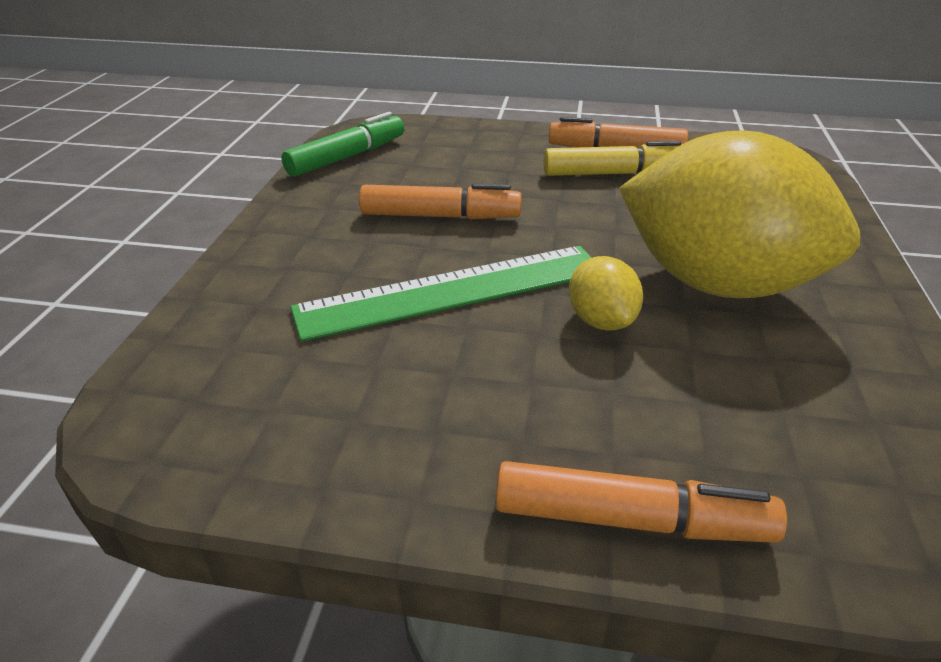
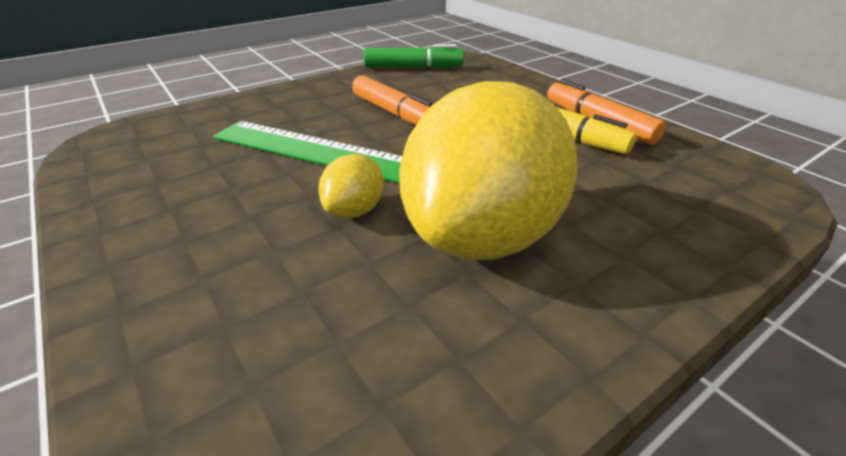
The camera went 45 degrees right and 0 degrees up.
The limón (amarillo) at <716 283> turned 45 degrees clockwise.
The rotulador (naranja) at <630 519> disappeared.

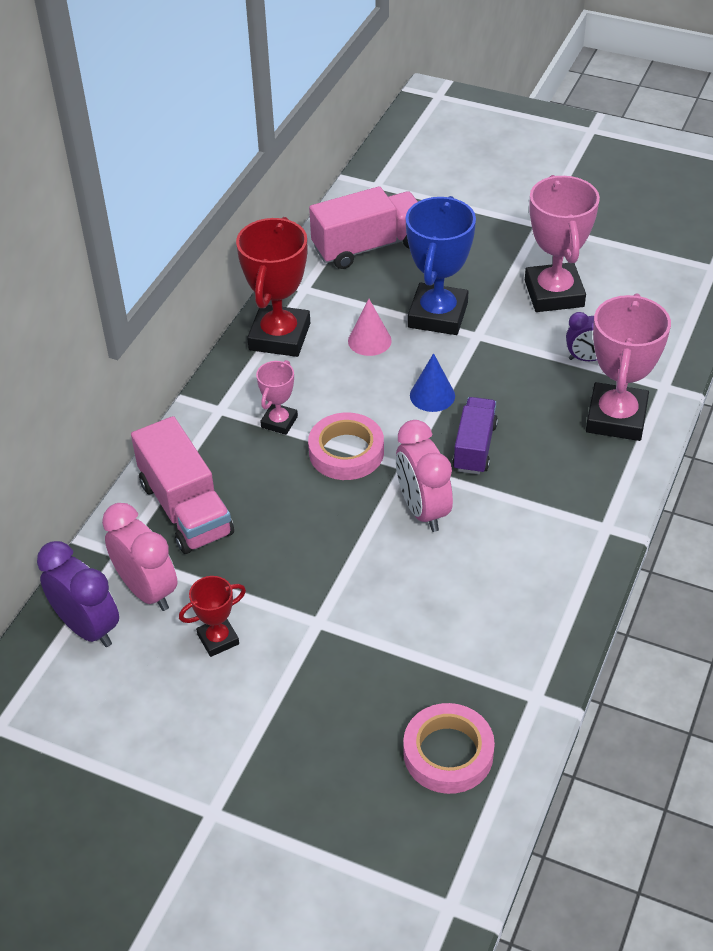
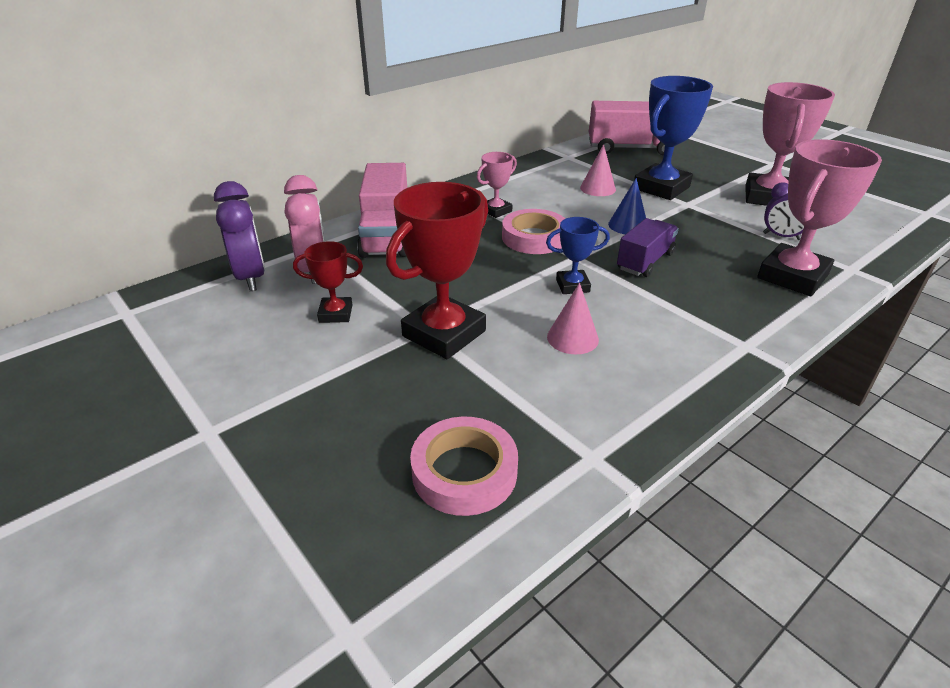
The camera went 25 degrees right and 10 degrees down.
The trofeo (rojo) moved from <279 337> to <444 333>.
The despertador (rosa) at <422 510> was replaced by the trofeo (azul) at <572 286>.
The cono (rosa) at <572 338> appeared.

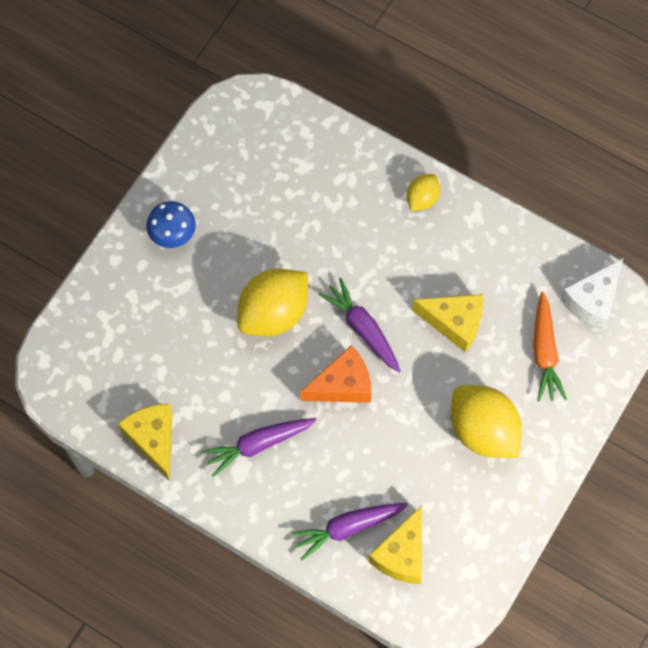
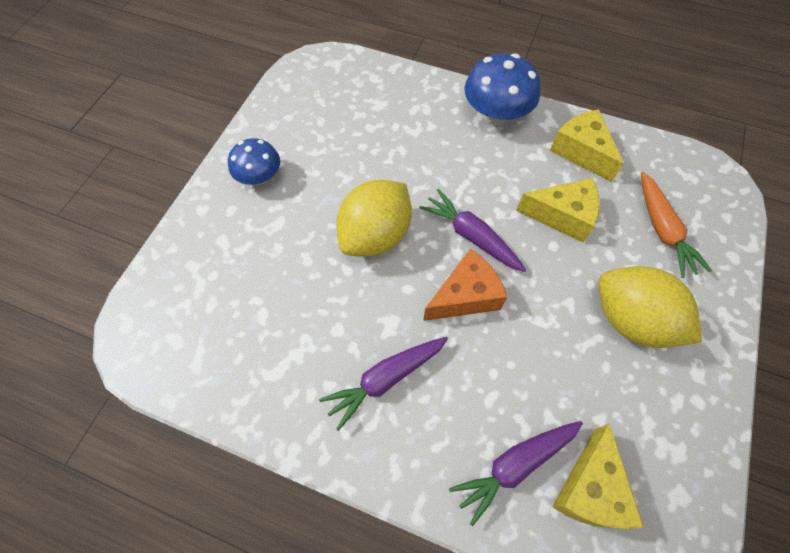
The camera went 10 degrees left and 5 degrees down.
The limón (amarillo) at <422 199> was replaced by the seta (azul) at <496 114>.
The queso (blanco) at <592 301> disappeared.
The queso (amarillo) moved from <153 439> to <581 152>.

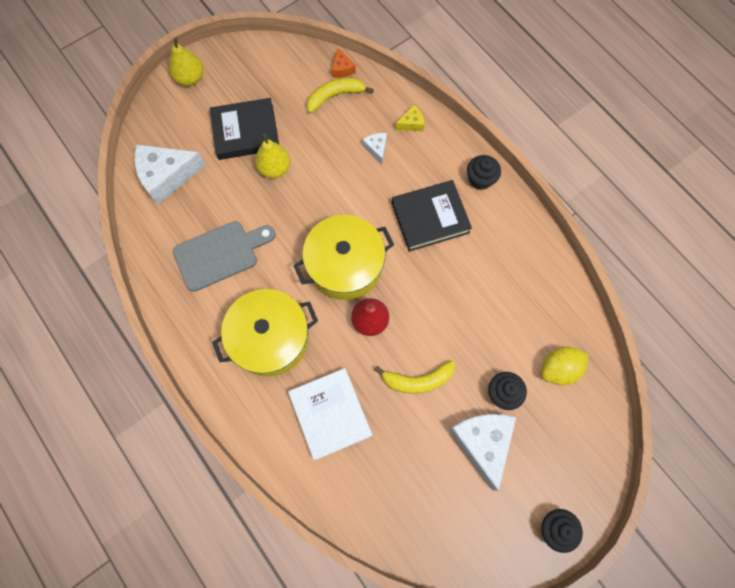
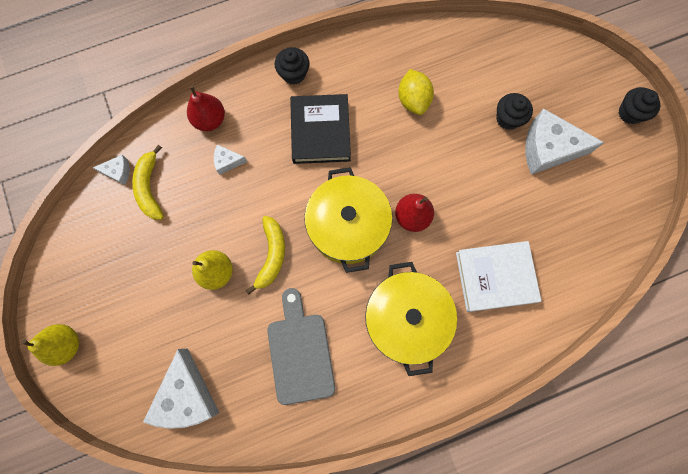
The camera went 75 degrees left and 5 degrees up.
The queso (naranja) at <342 69> became the queso (blanco) at <118 172>.
The libro (negro) at <246 132> disappeared.
The queso (amarillo) at <411 123> was replaced by the pera (rojo) at <210 120>.
The limón (amarillo) moved from <559 369> to <413 100>.
The plátano (amarillo) moved from <418 380> to <272 255>.

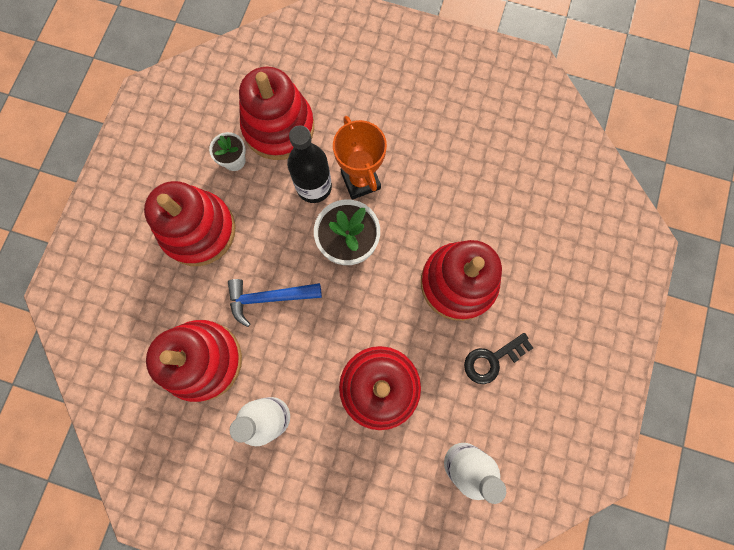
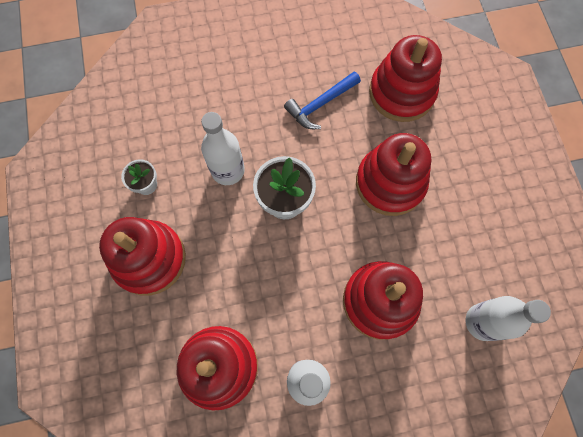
The camera went 30 degrees left and 5 degrees down.
The juguete apilable (rojo) moved from <279 127> to <401 93>.
The trofeo (naranja) at <360 181> disappeared.
The botella (negro) at <314 187> became the botella (blanco) at <228 170>.
The martillo (azul) moved from <269 298> to <320 104>.
The llave (negro) at <492 359> disappeared.

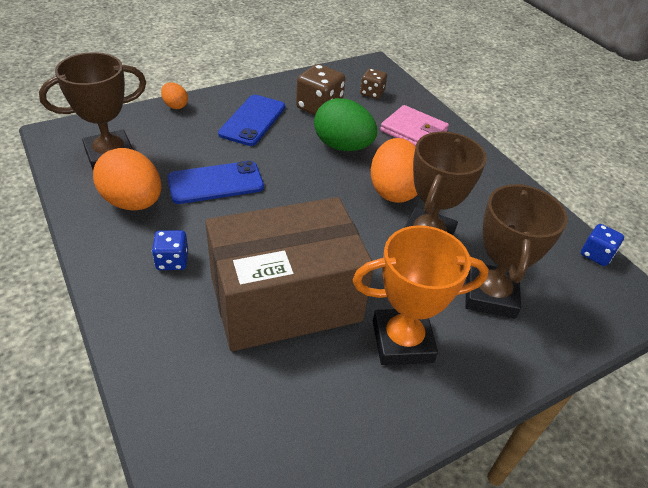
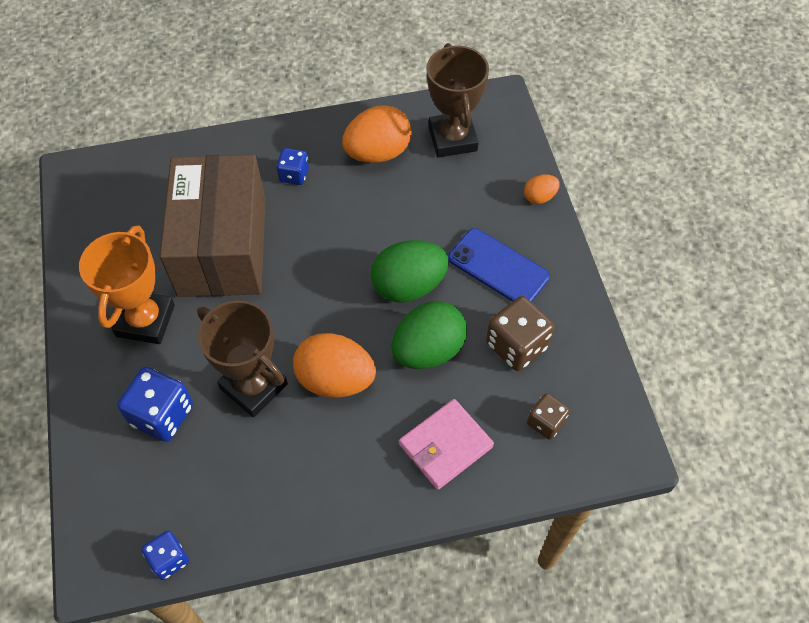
The camera went 110 degrees right and 15 degrees up.
The móvil (azul) at <215 183> disappeared.
The trofeo (marrón) at <490 295> was replaced by the dado (azul) at <162 415>.
The huevo (verde) at <408 286> appeared.

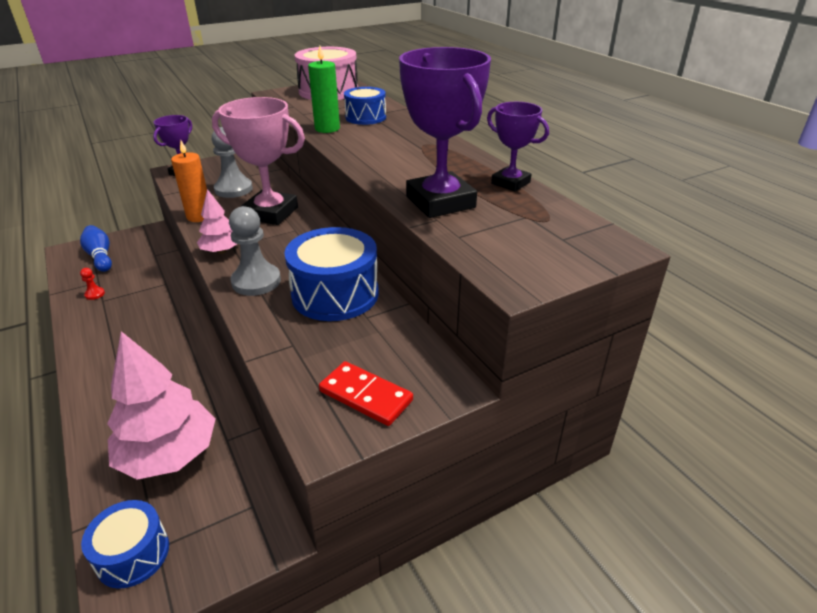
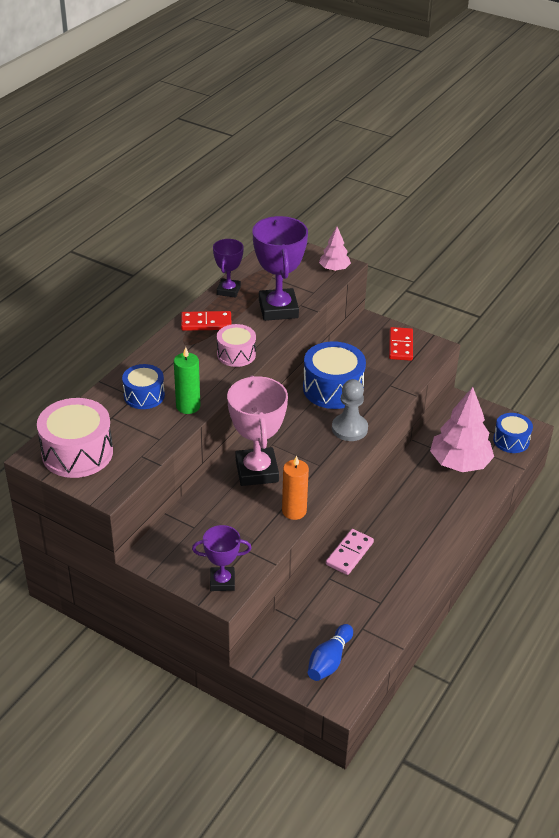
The camera went 120 degrees left and 5 degrees up.
The trofeo (morado) at <440 202> turned 45 degrees counterclockwise.
The peón (gris) at <233 189> disappeared.
The árbol (rosa) moved from <221 251> to <334 269>.
The peón (rojo) at <95 294> disappeared.
The ficha de dominó (rojo) at <206 323> appeared.
The tambor (rosa) at <236 354> appeared.
The ficha de dominó (rosa) at <349 553> appeared.

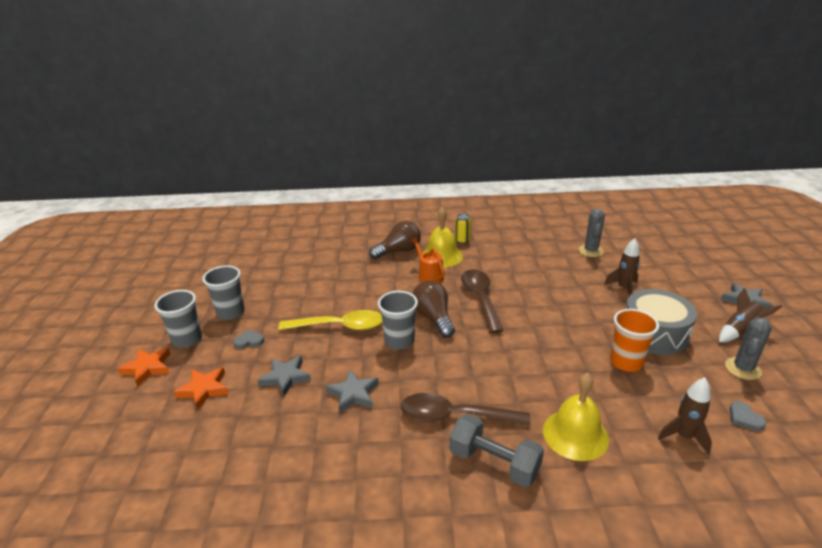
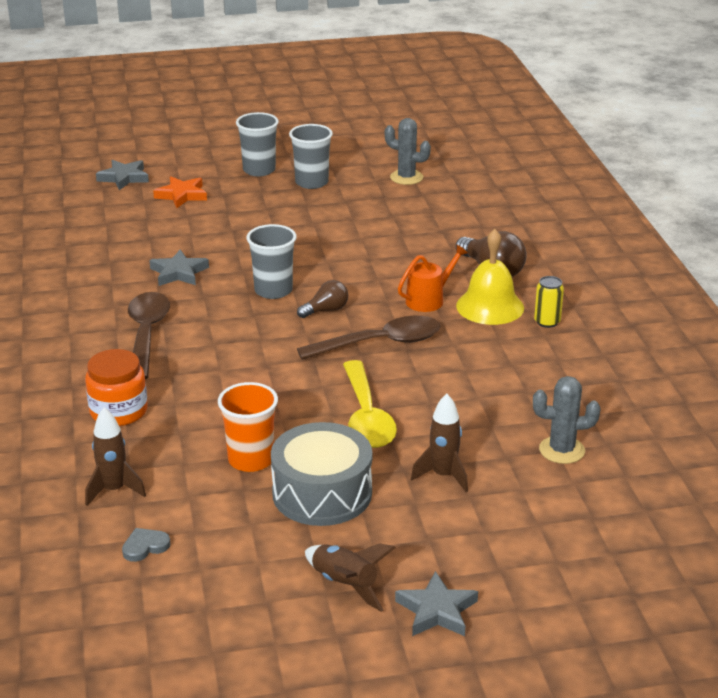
The camera went 80 degrees right and 0 degrees up.
The bombilla (marrón) at <434 318> changed to 0.61 times the size.
The cuchara (amarillo) moved from <339 326> to <366 417>.
The cactus (gris) moved from <743 369> to <406 177>.
The corazón (gris) at <249 341> disappeared.
The estrella (naranja) at <147 368> disappeared.
The estrella (gris) moved from <285 377> to <124 178>.
The campana (amarillo) at <575 434> was replaced by the tarro (naranja) at <118 411>.
The mancuerna (gris) at <494 463> disappeared.

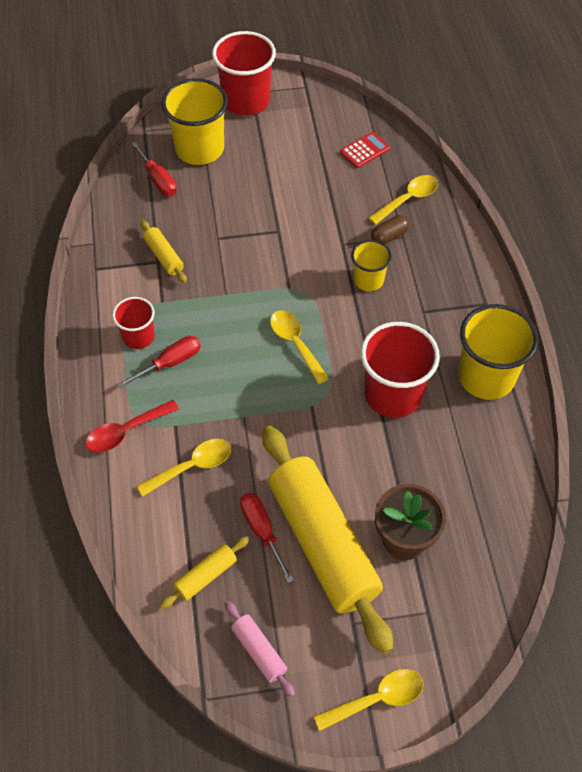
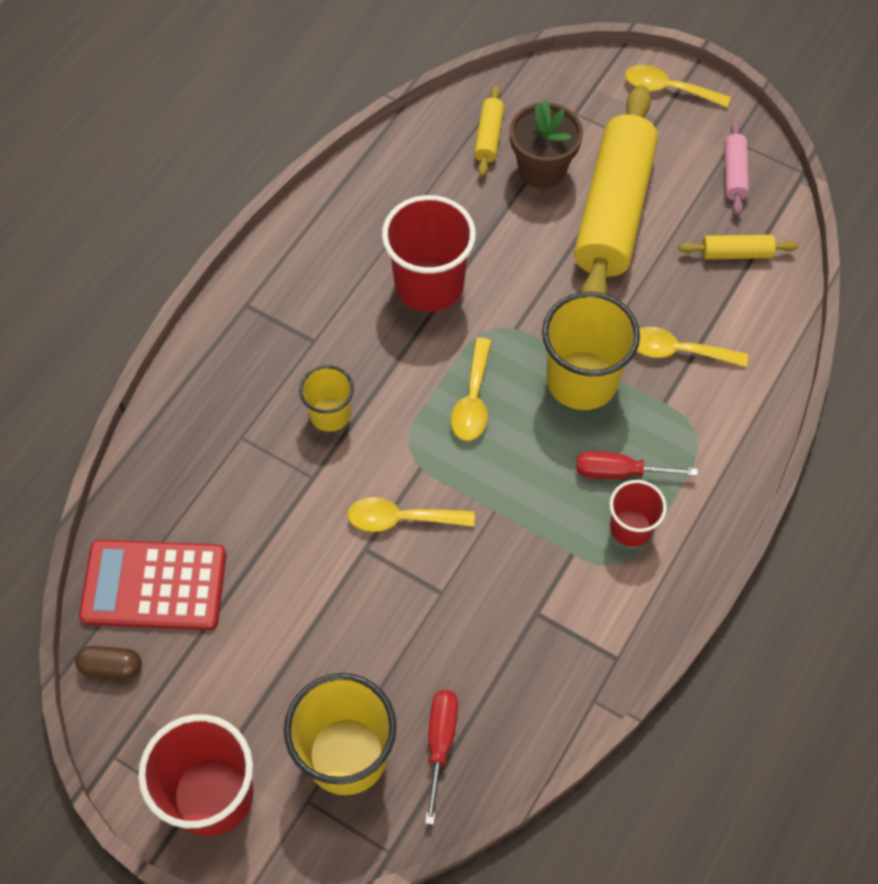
The camera went 140 degrees left and 5 degrees up.
The calculadora (rojo) at <364 150> changed to 1.96 times the size.
The cuchara (amarillo) moved from <408 199> to <401 519>.
The cápsula (marrón) moved from <389 236> to <111 667>.
The rodillo (amarillo) moved from <164 256> to <488 137>.
The vaso (amarillo) moved from <486 377> to <582 380>.
The cuchara (rojo) at <126 432> disappeared.
The destornillador (rojo) at <262 531> disappeared.

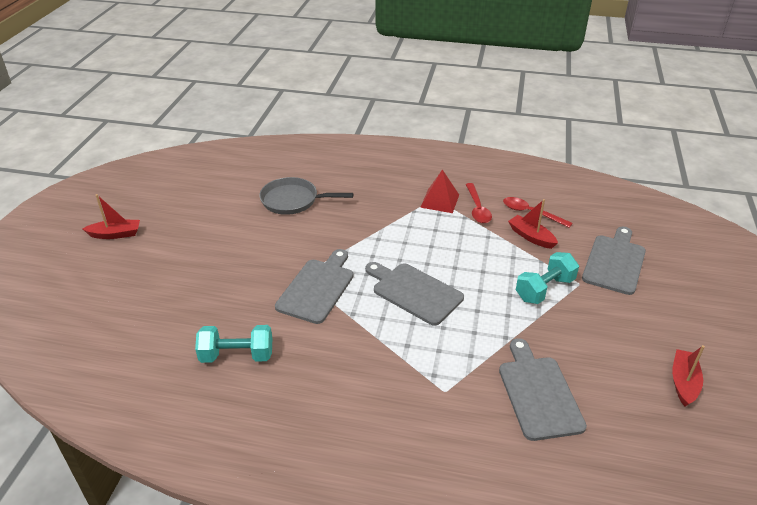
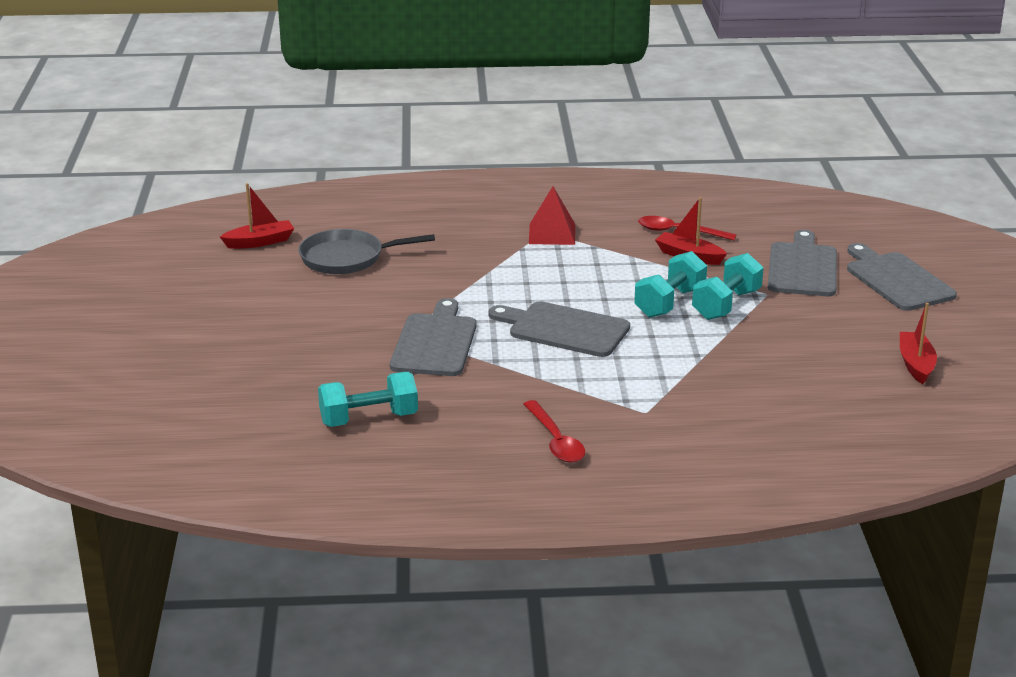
The camera went 15 degrees left and 10 degrees down.
The cuchara (rojo) moved from <477 208> to <555 440>.
The barco (rojo) moved from <115 234> to <260 242>.
The tabla de cortar (gris) moved from <538 393> to <897 280>.
The mancuerna (turquesa) at <670 303> appeared.

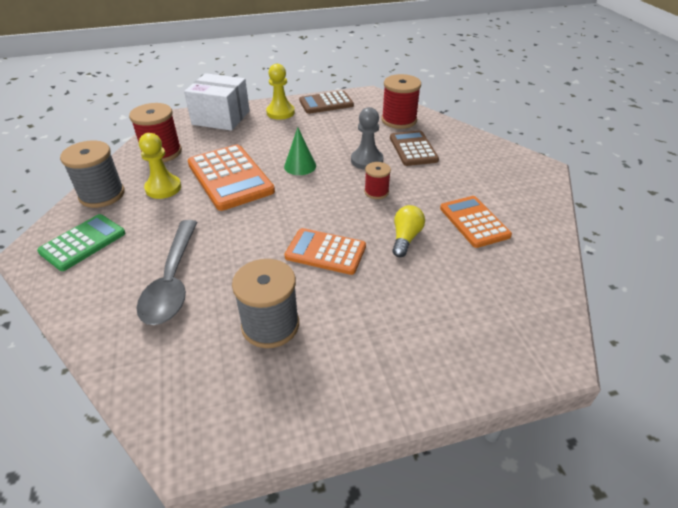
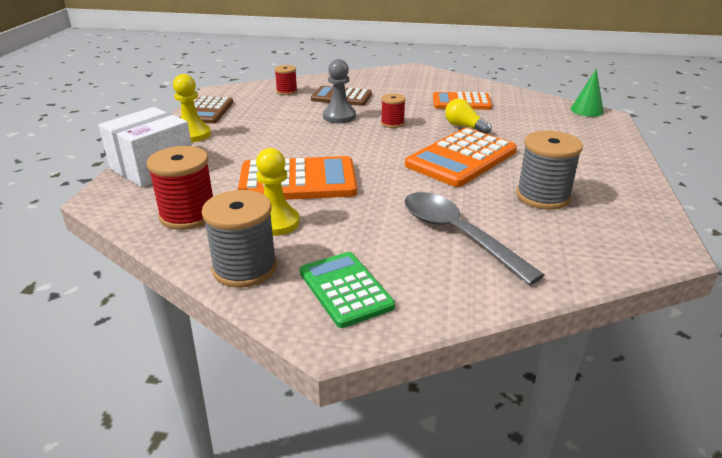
The camera went 65 degrees left and 10 degrees down.
The carrete (rojo) at <399 120> changed to 0.57 times the size.
The cono (verde) moved from <300 166> to <586 110>.
The cuchara (gris) at <173 281> turned 150 degrees counterclockwise.
The calculadora (naranja) at <325 252> changed to 1.54 times the size.

